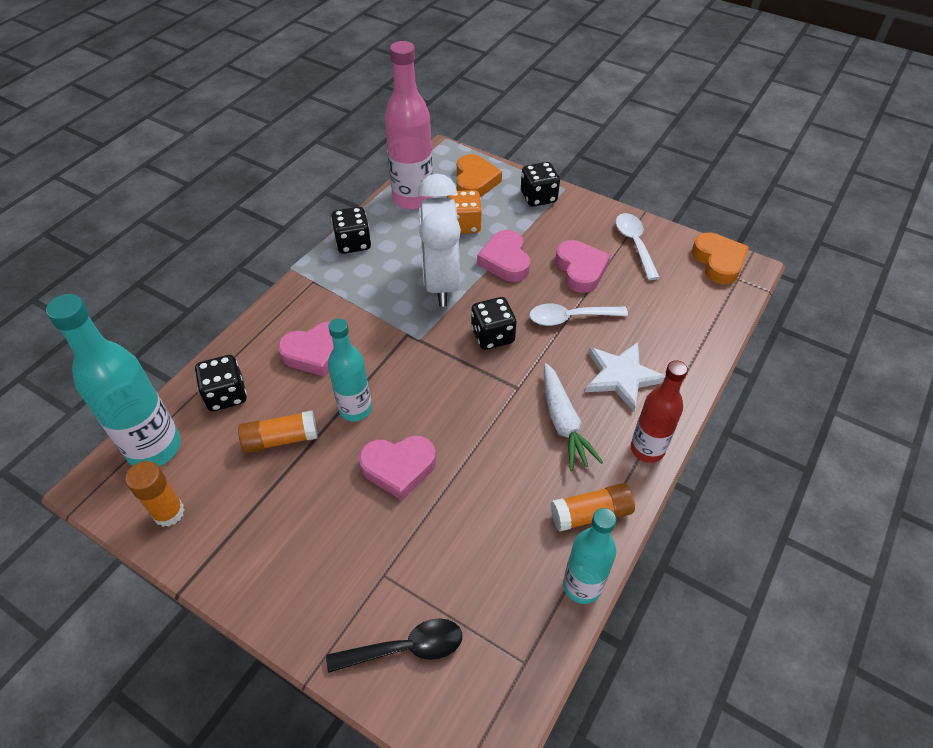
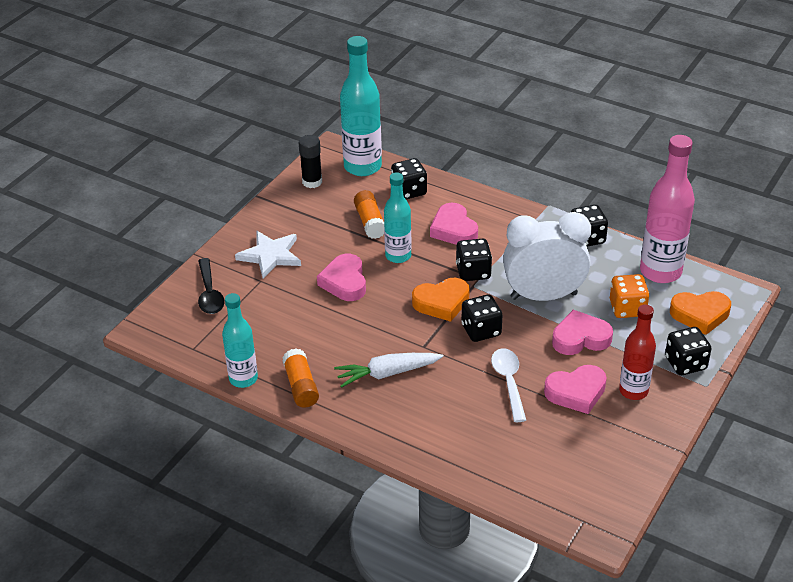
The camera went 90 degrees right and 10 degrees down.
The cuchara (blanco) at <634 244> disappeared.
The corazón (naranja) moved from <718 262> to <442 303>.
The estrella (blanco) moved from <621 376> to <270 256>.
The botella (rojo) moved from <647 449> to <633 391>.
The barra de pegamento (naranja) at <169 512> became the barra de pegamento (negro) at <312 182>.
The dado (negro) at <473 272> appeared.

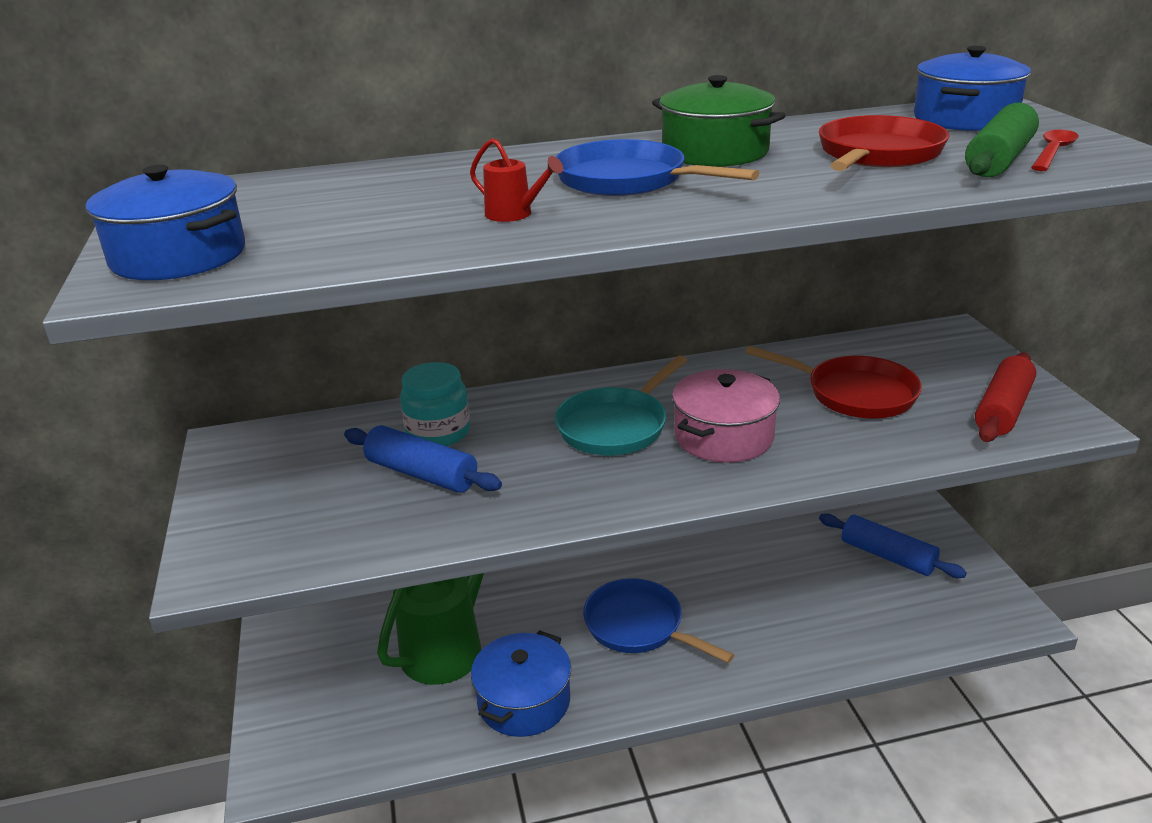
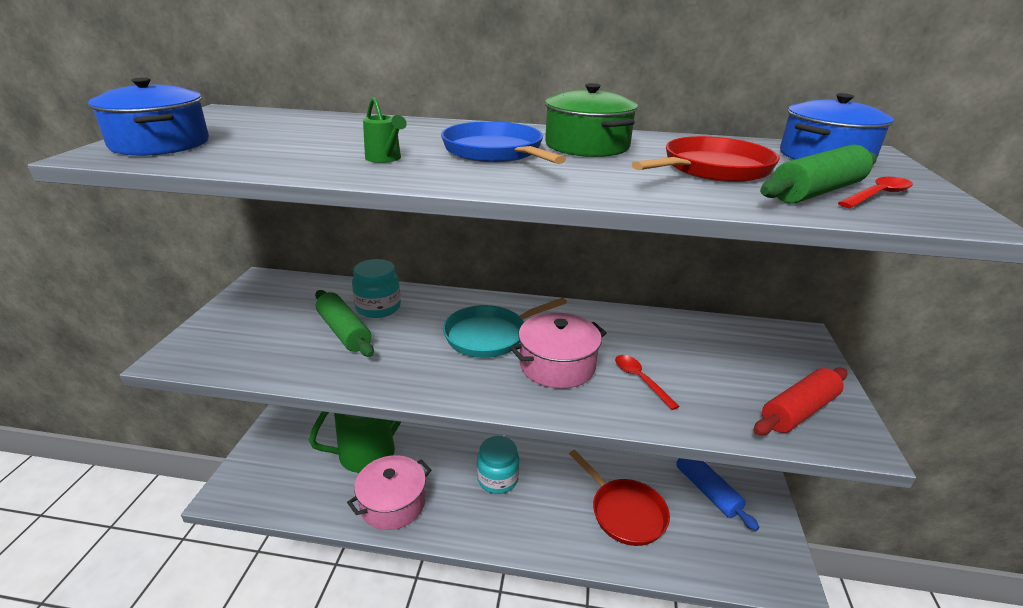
The camera went 20 degrees right and 0 degrees up.
The regadera (rojo) at <515 214> became the regadera (verde) at <385 159>.
The sartén (rojo) moved from <854 393> to <624 512>.
The rodillo (azul) at <421 474> became the rodillo (verde) at <344 332>.
The sartén (azul) at <639 626> was replaced by the tarro (turquesa) at <497 479>.
The olla (azul) at <524 701> became the olla (rosa) at <393 503>.
The cuchara (rojo) at <640 380> appeared.

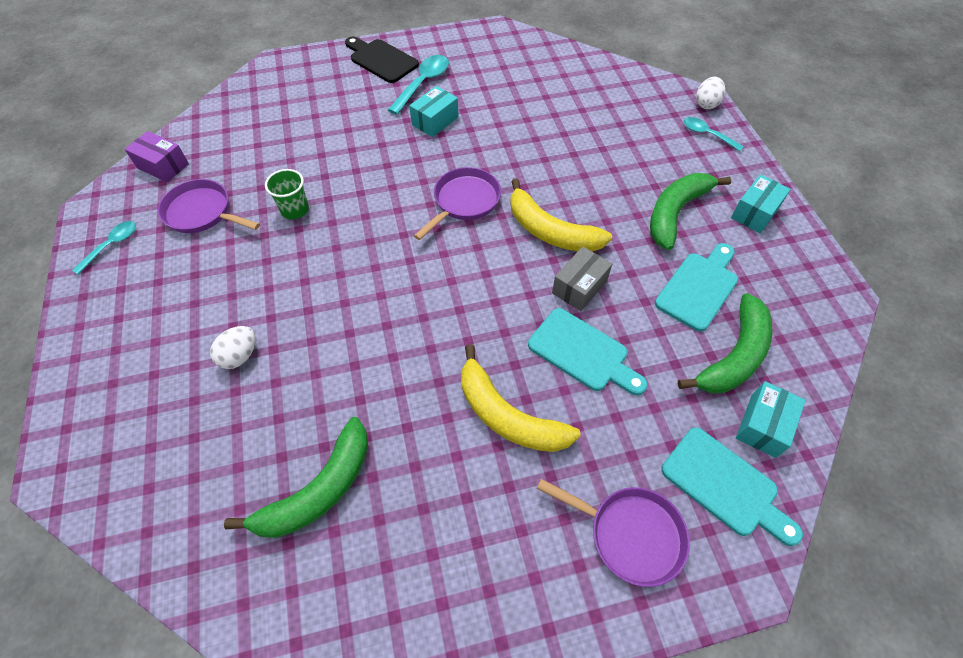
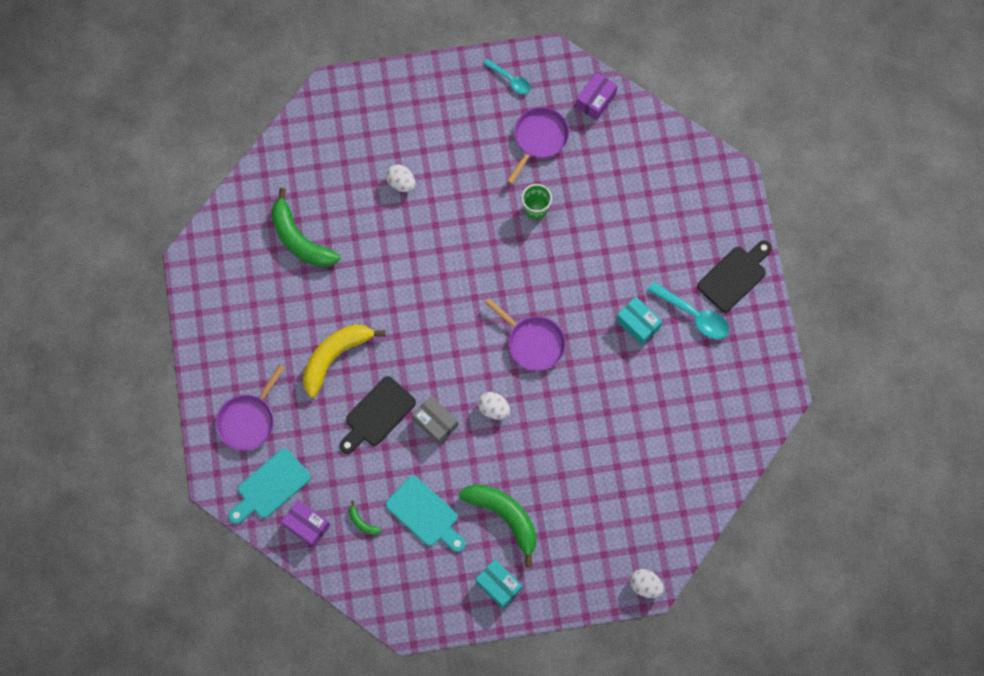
The camera went 95 degrees right and 15 degrees up.
The cuchara (turquesa) at <707 134> disappeared.
The plátano (amarillo) at <550 231> was replaced by the huevo (blanco) at <493 409>.
The plátano (verde) at <734 355> changed to 0.42 times the size.
The tabla de cortar (turquesa) at <582 352> became the tabla de cortar (negro) at <377 414>.
The caja (turquesa) at <763 425> became the caja (morado) at <307 525>.

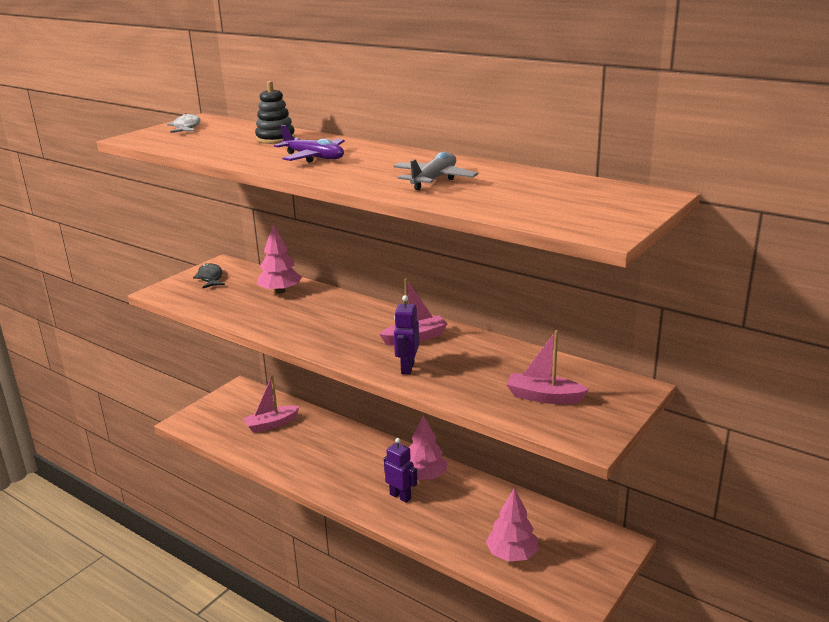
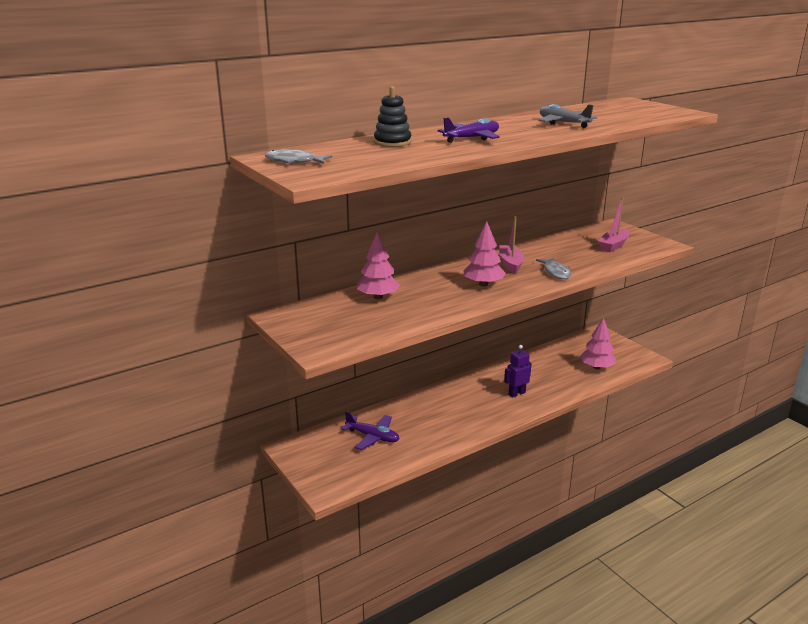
The camera went 70 degrees left and 0 degrees up.
The pez (negro) at <210 278> disappeared.
The robot (morado) at <407 368> was replaced by the pez (gris) at <556 272>.
The barco (rosa) at <271 424> was replaced by the avión (morado) at <372 437>.
The árbol (rosa) moved from <425 476> to <483 284>.

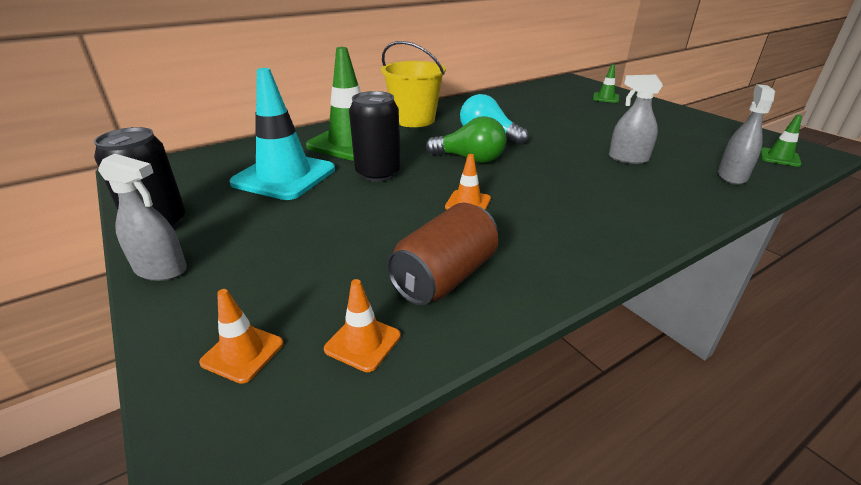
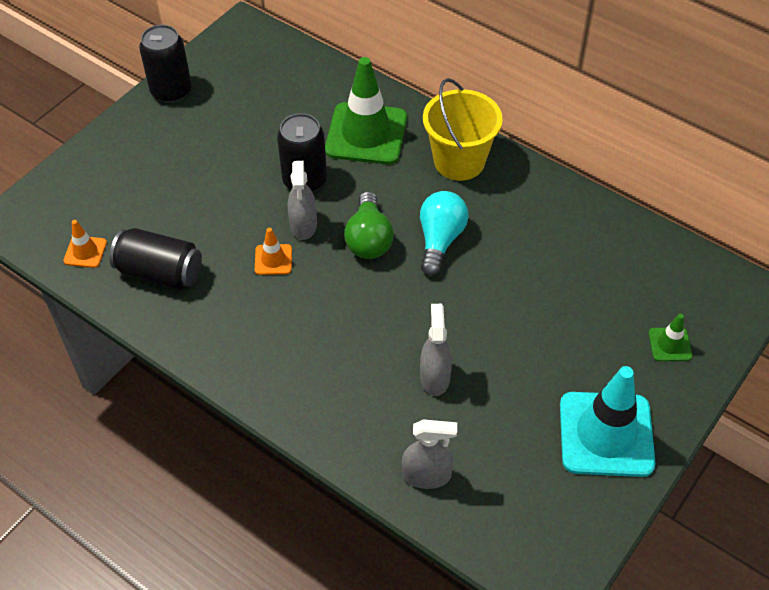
The camera went 70 degrees right and 20 degrees up.
The cono de tráfico (turquesa) moved from <284 176> to <606 434>.
The cono de tráfico (verde) at <779 157> disappeared.
The pulverizador (gris) moved from <161 270> to <303 225>.
The lata (marrón) at <444 277> became the lata (negro) at <160 272>.
The cono de tráfico (naranja) at <242 353> disappeared.

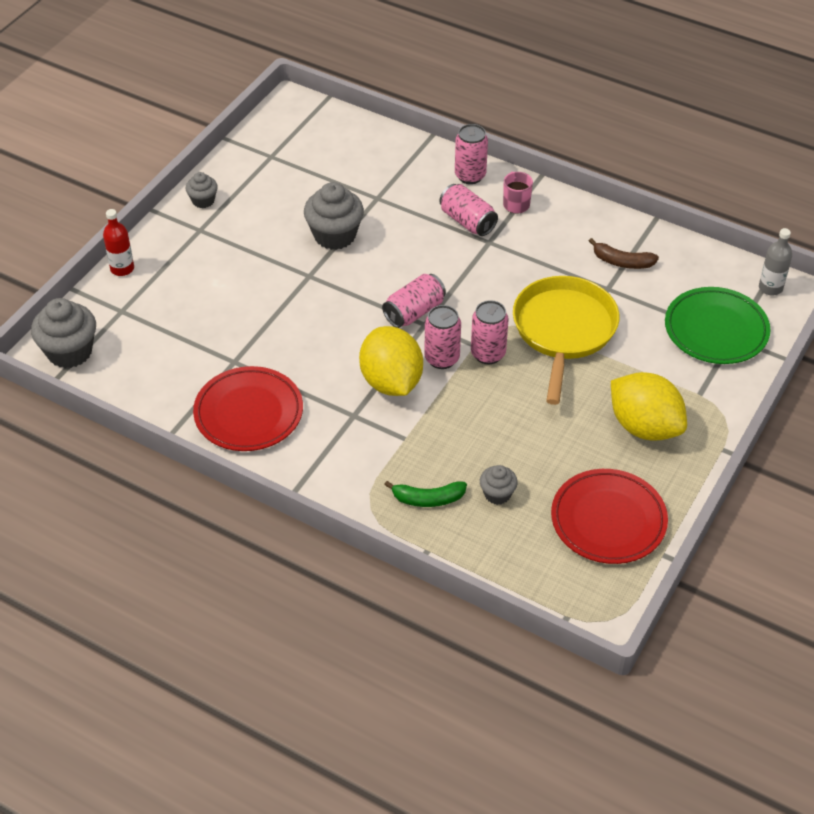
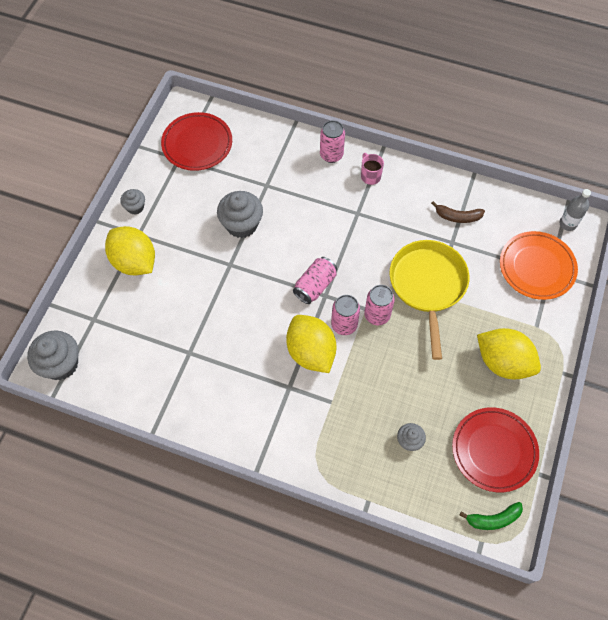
The camera went 10 degrees left and 15 degrees up.
The lata (rosa) at <467 221> disappeared.
The botella (rojo) at <122 268> disappeared.
The plato (verde) at <716 330> became the plato (naranja) at <536 267>.
The plato (rojo) moved from <249 413> to <197 144>.
The plátano (verde) moved from <428 499> to <493 519>.
The limón (amarillo) at <134 262> appeared.

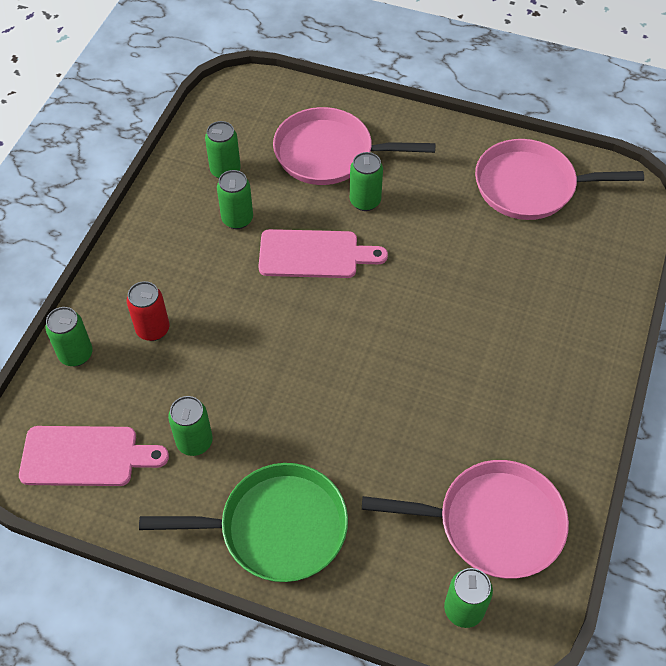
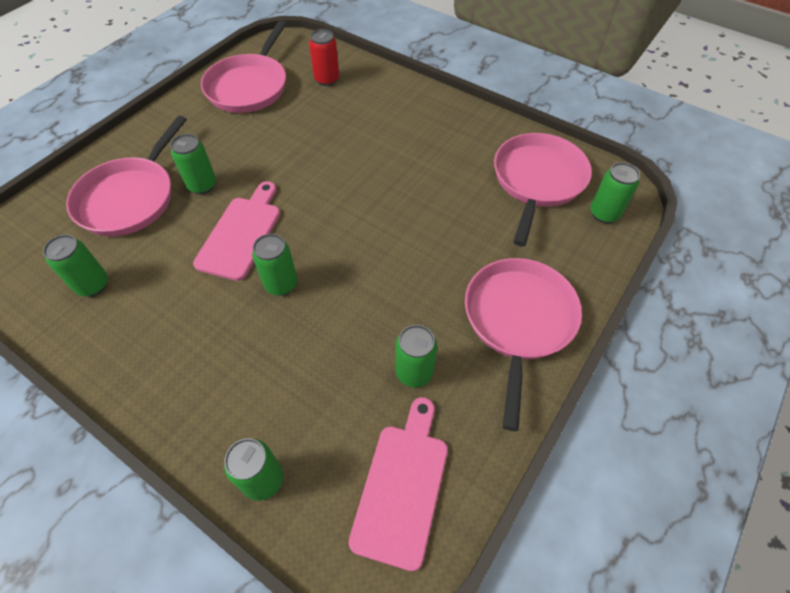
The camera went 75 degrees left and 0 degrees up.
The lata (verde) moved from <237 219> to <281 284>.
The lata (rojo) moved from <153 329> to <327 79>.
The sartén (verde) at <277 527> became the sartén (rosa) at <518 320>.

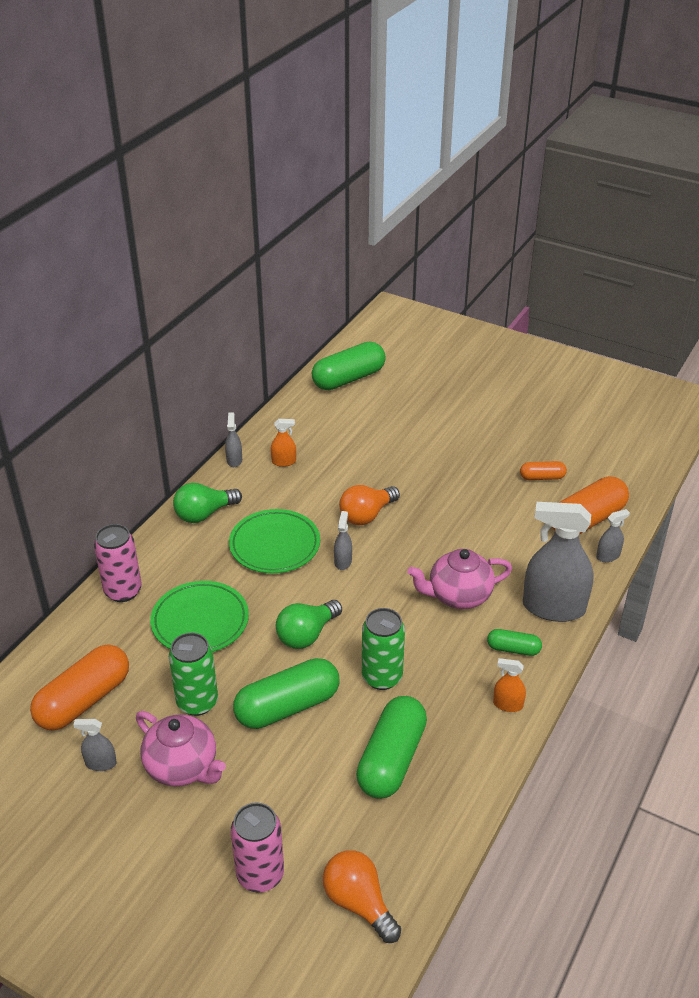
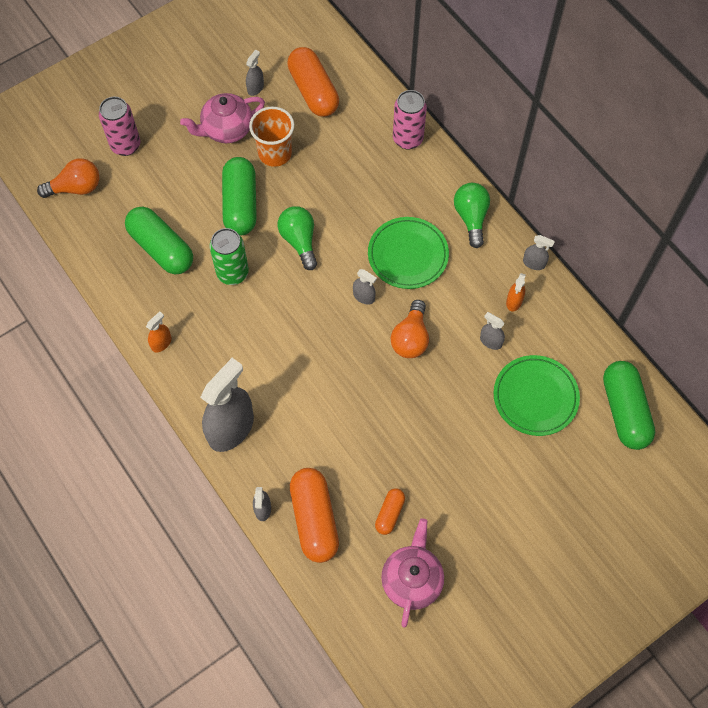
The camera went 115 degrees right and 25 degrees up.
The bombilla (naranja) at <366 515> turned 150 degrees counterclockwise.
The tetera (rosa) moved from <458 596> to <412 579>.
The plato (verde) moved from <200 621> to <535 397>.
The cápsula (verde) at <513 649> disappeared.
The lata (verde) at <197 702> was replaced by the vaso (naranja) at <275 153>.
The pulverizador (gris) at <490 341> appeared.

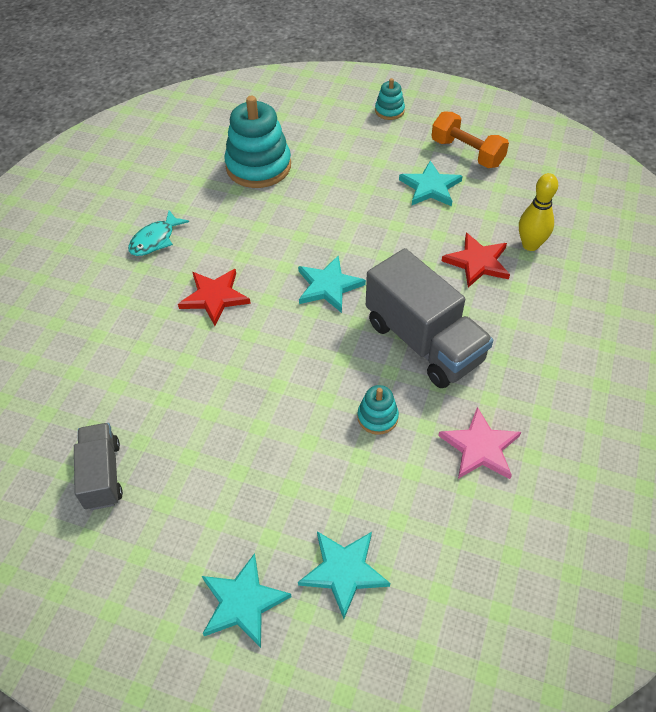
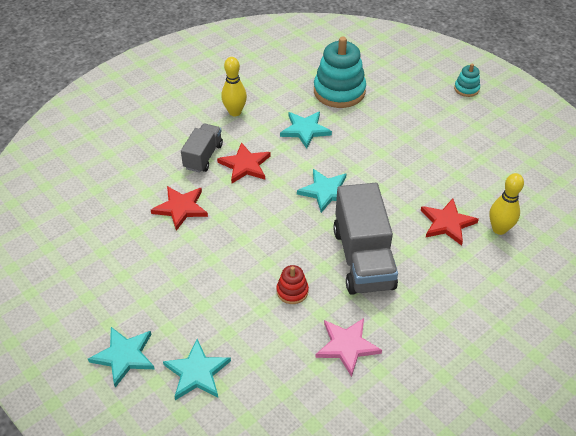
The camera went 30 degrees right and 5 degrees down.
The mancuerna (naranja) at <467 153> disappeared.
The estrella (turquesa) moved from <430 187> to <305 130>.
The pez (turquesa) at <155 240> was replaced by the bolo (amarillo) at <235 112>.
The juguete apilable (turquesa) at <377 417> became the juguete apilable (rojo) at <292 291>.
The camión (gris) moved from <102 475> to <203 156>.
The estrella (rojo) at <181 208> appeared.

